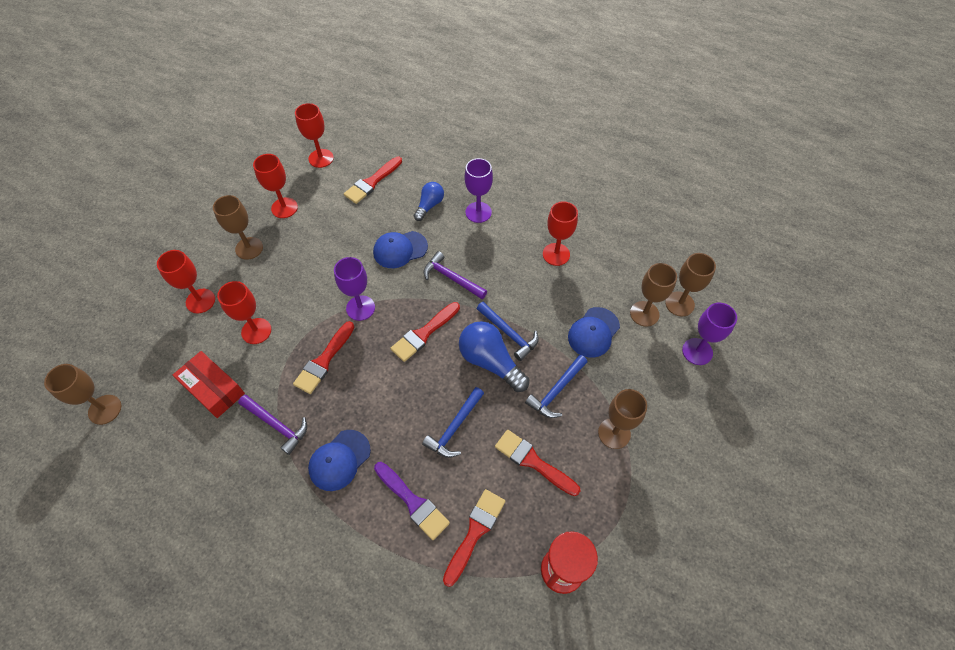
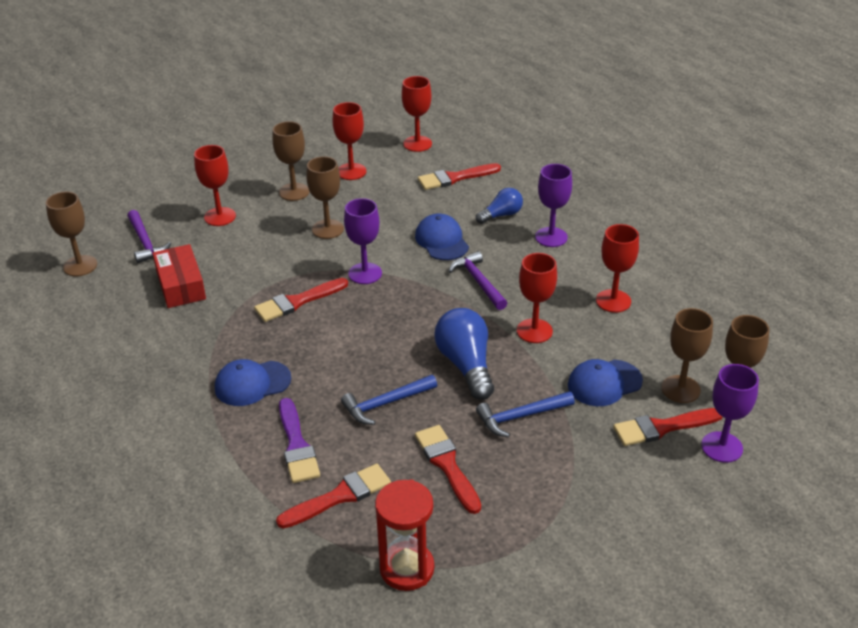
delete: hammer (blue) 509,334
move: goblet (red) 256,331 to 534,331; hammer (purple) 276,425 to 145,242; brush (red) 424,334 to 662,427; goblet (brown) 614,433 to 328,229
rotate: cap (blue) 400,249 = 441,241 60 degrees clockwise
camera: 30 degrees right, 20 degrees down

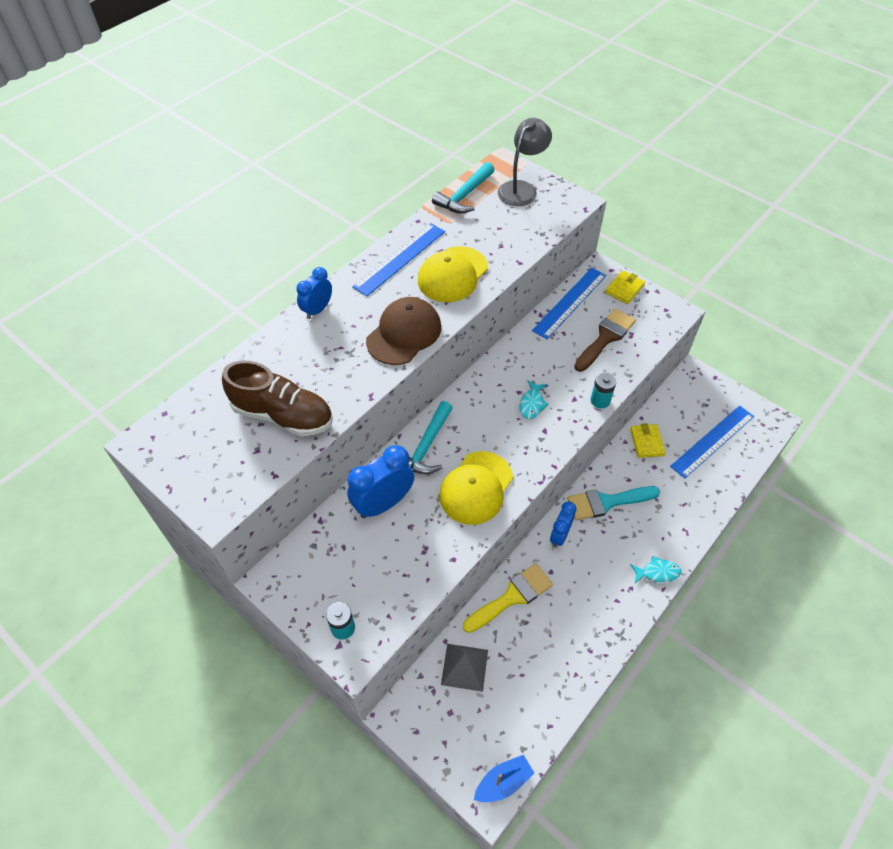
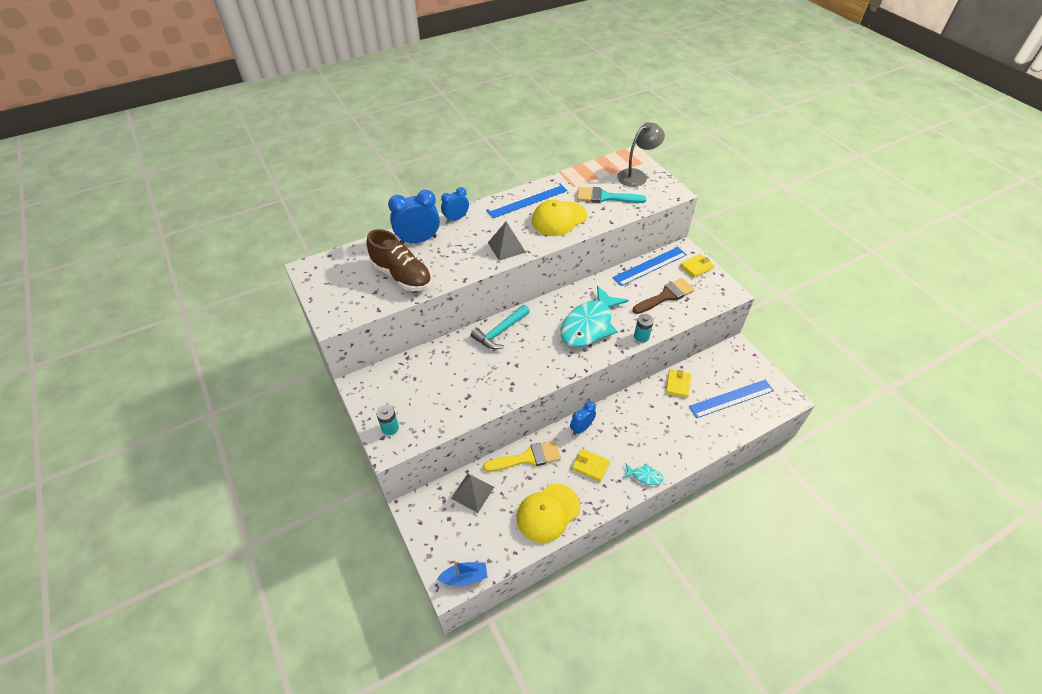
delete: hammer (turquoise) 464,196
insert: wallet (yellow) 590,466
move: clock (blue) 383,503 to 418,240; cap (yellow) 476,488 to 548,512; brush (turquoise) 607,502 to 605,197
replace: cap (brown) 404,334 to pyramid (grey) 506,247
resize: fish (turquoise) 532,404 = 589,325 x2.38
camera: 20 degrees right, 5 degrees down

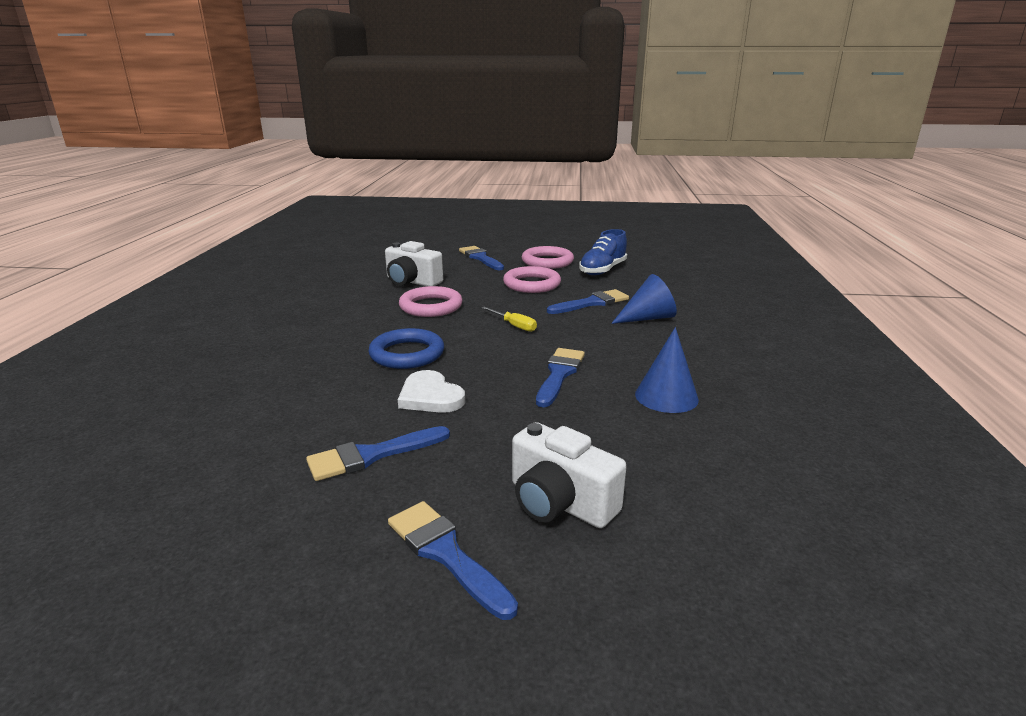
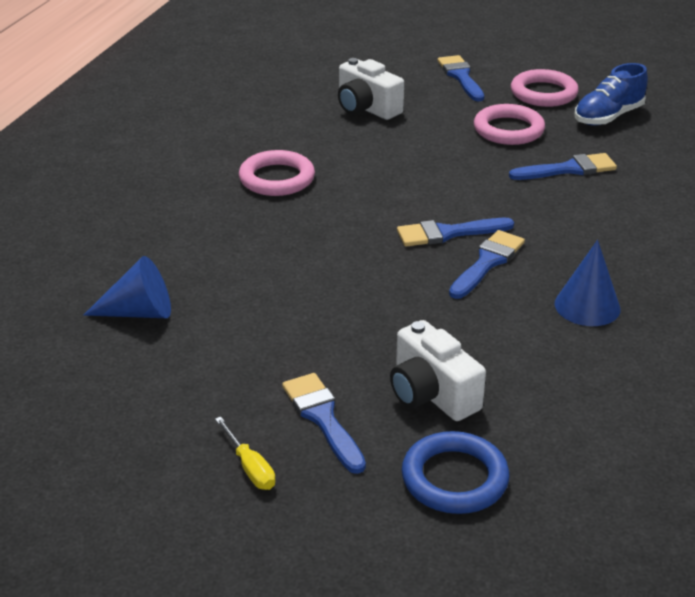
delete: heart (white) 430,396
move: brush (blue) 372,455 to 448,233; ring (blue) 407,354 to 454,478; ring (pink) 431,306 to 277,179; screwdriver (yellow) 514,325 to 250,467; cone (blue) 647,318 to 139,312
camera: 15 degrees right, 10 degrees up

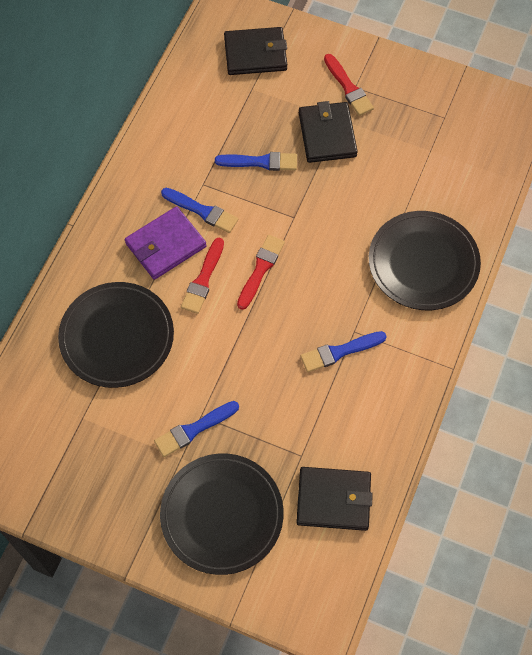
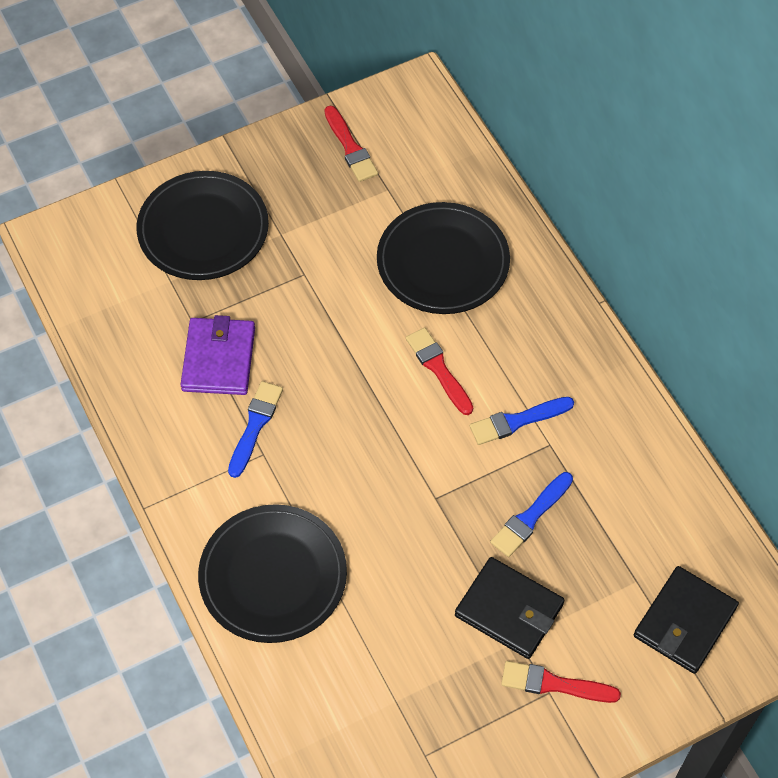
delete: brush (blue) 194,430; wallet (black) 333,499
move: wallet (purple) 166,245 to 218,359; brush (red) 261,269 to 350,147
camera: 130 degrees right, 5 degrees down

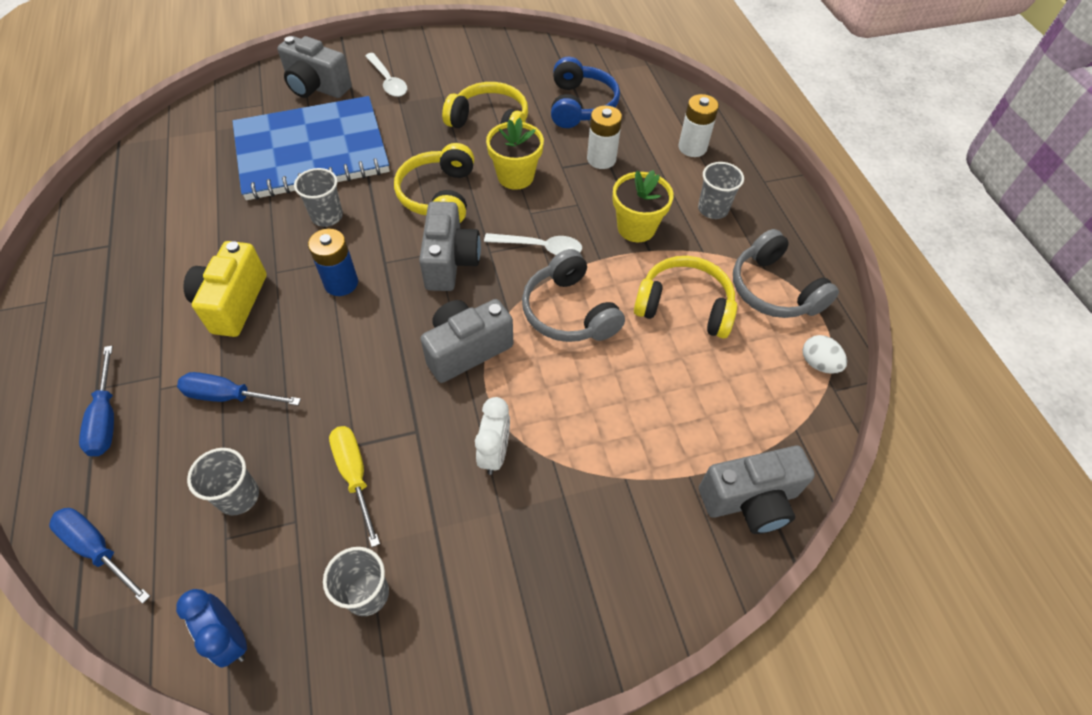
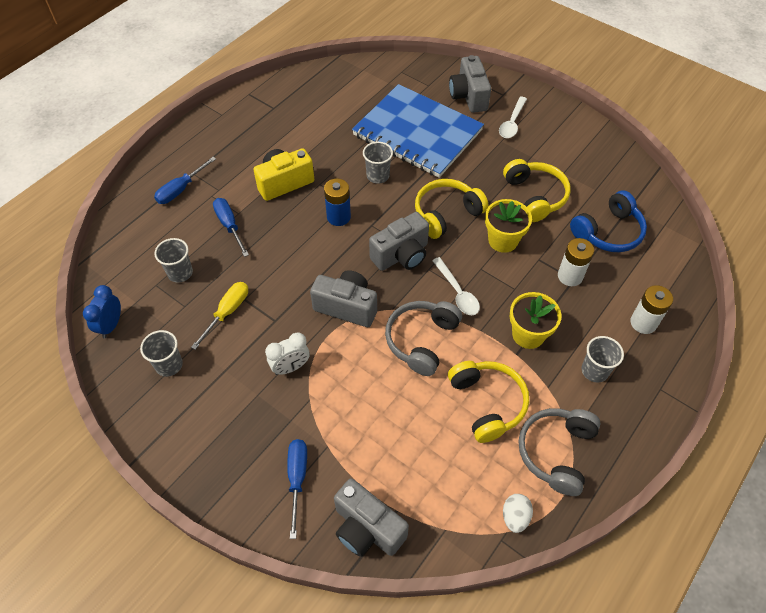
move: screwdriver (blue) 98,549 to 297,479
camera: 55 degrees right, 0 degrees up

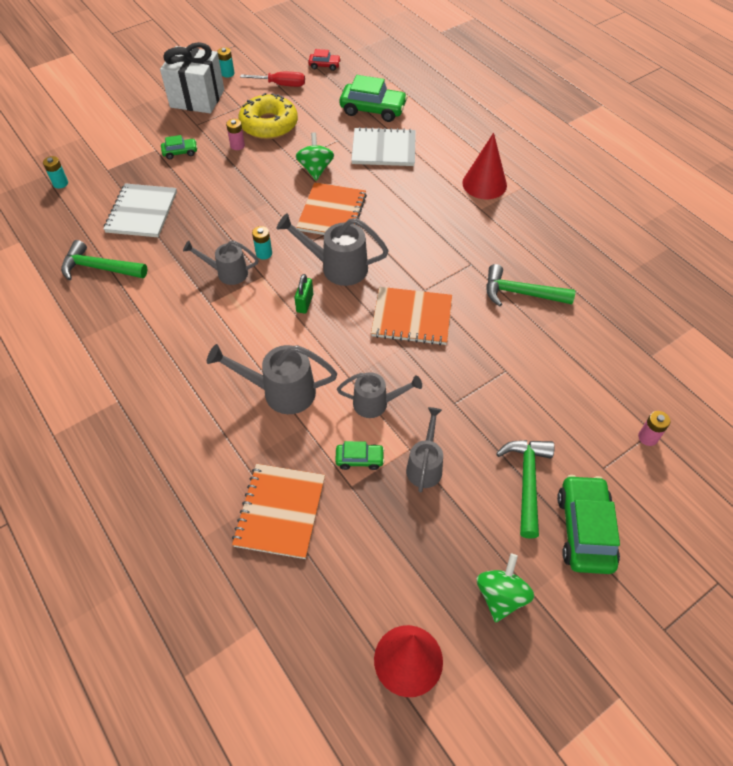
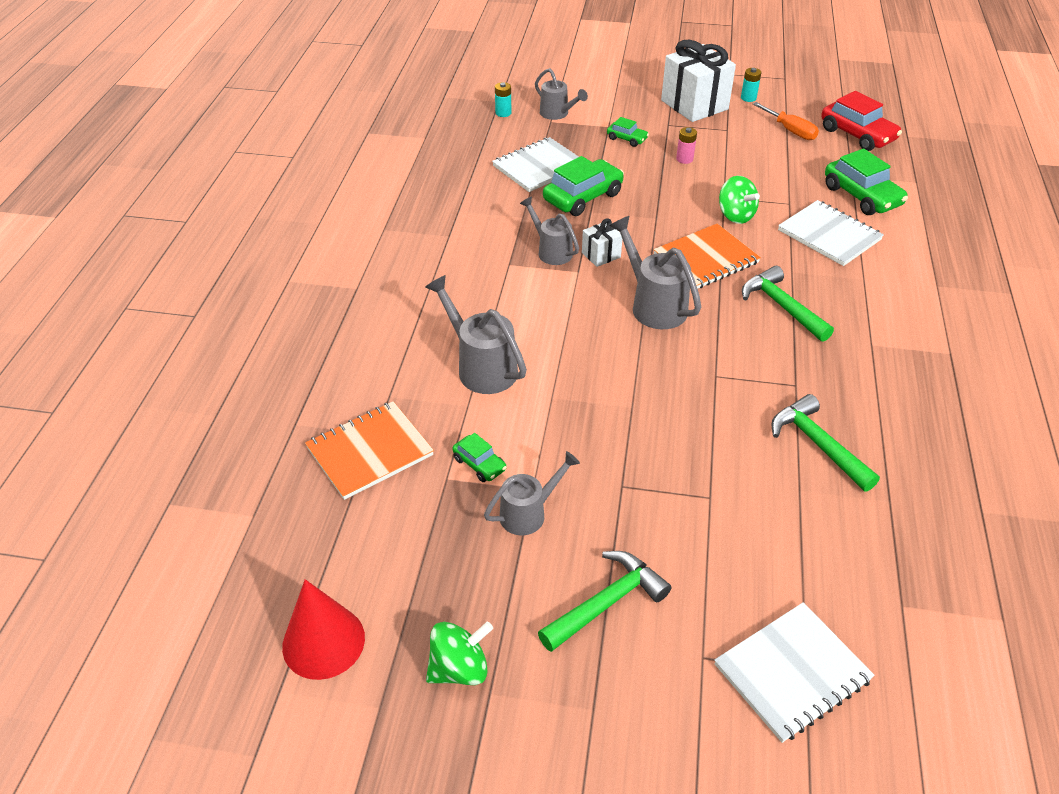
delete: donut (yellow) 269,125; padlock (green) 304,303; notebook (orange) 411,318; cone (red) 484,184
move: hammer (green) 99,268 to 781,306; watering can (grey) 376,403 to 557,114; car (green) 584,530 to 583,197
replace: battery (turquoise) 264,253 to gift (white) 601,255; battery (pink) 648,437 to notebook (white) 792,673
recolor: screwdriver (red) 281,85 to screwdriver (orange) 790,131
rotate: spinning top (green) 315,169 = 735,215 105 degrees clockwise
resize: car (red) 324,65 = 857,135 x1.93
camera: 45 degrees right, 10 degrees down

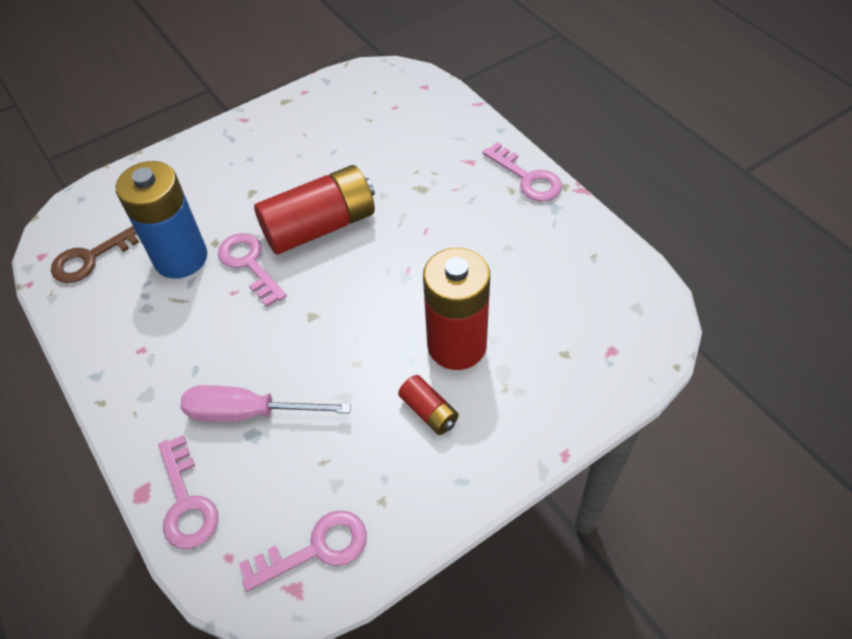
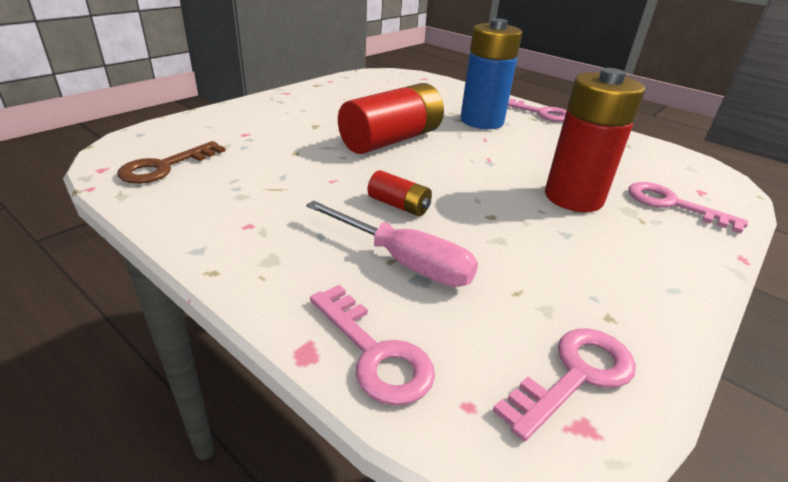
move: battery (blue) 181,258 to 482,121; key (pink) 249,264 to 672,205; battery (red) 429,412 to 399,205
rotate: screwdriver (pink) 248,413 = 404,261 135 degrees counterclockwise
camera: 20 degrees left, 20 degrees down

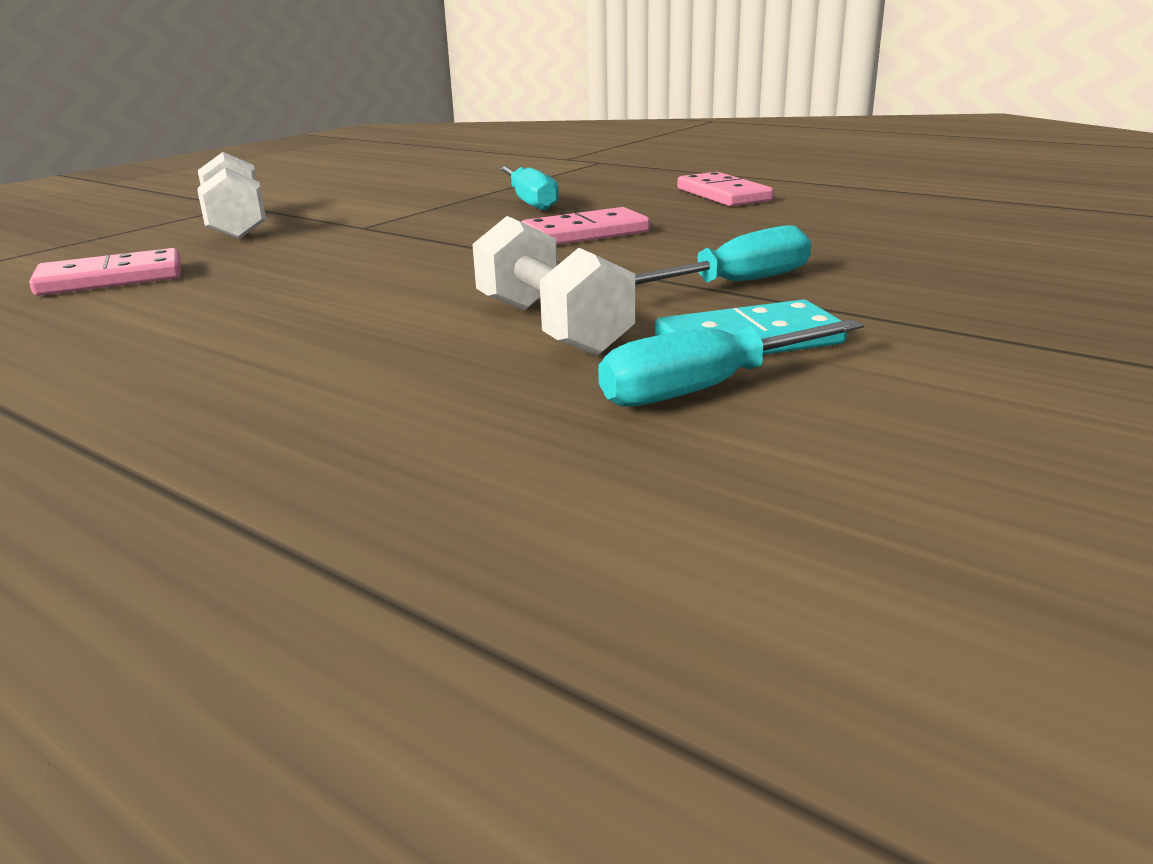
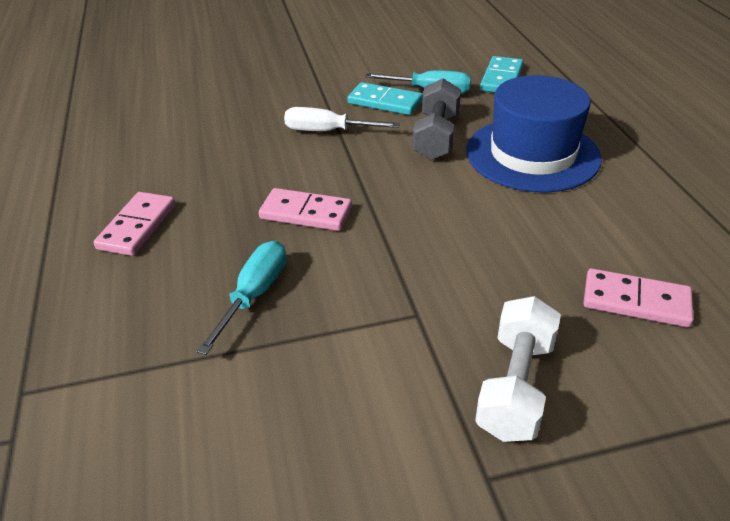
insert: hat (blue) 532,154; domino (turquoise) 501,78
recolor: dumbbell (white) 551,327 to dumbbell (grey) 436,137; screwdriver (turquoise) 736,283 to screwdriver (white) 328,131
camera: 140 degrees left, 15 degrees up

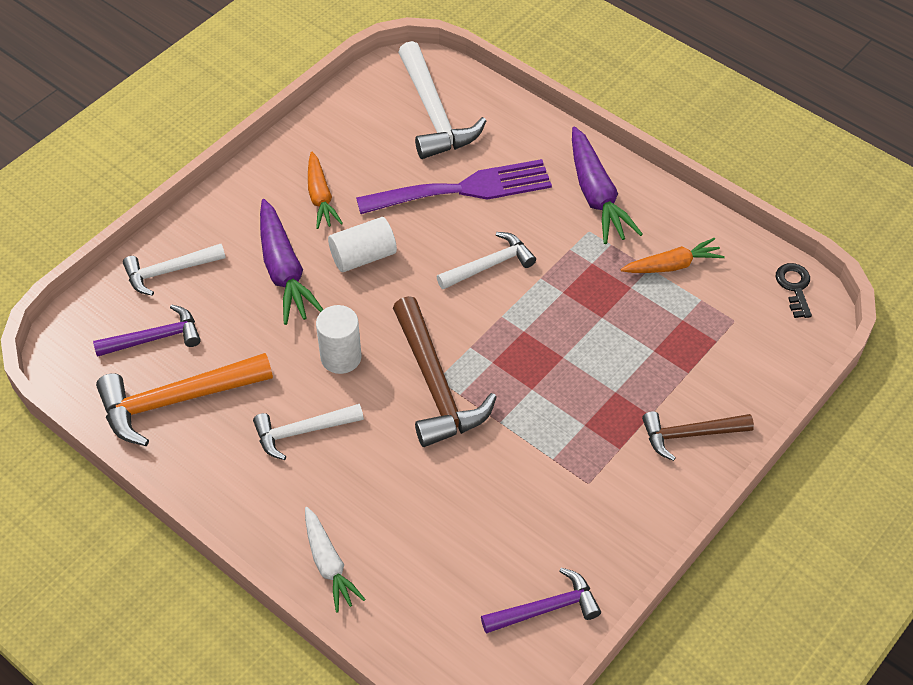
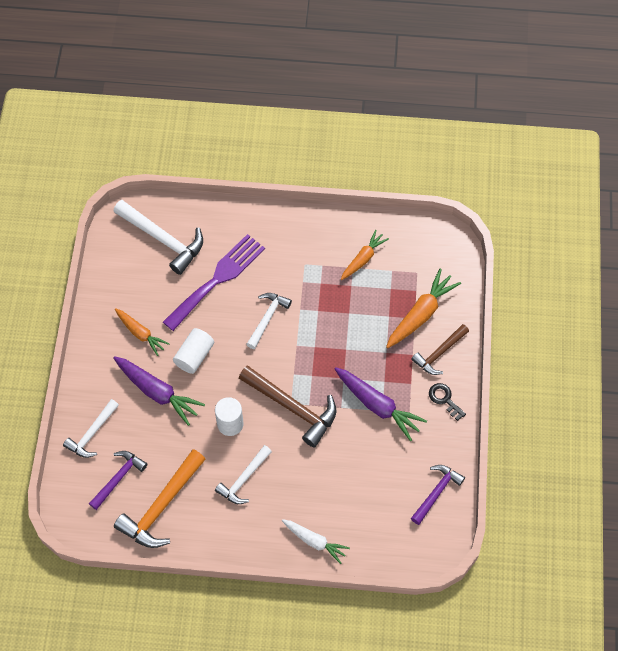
insert: carrot (orange) 421,314
move: carrot (purple) 596,195 to 377,406; key (black) 794,287 to 444,399
camera: 35 degrees left, 10 degrees up

